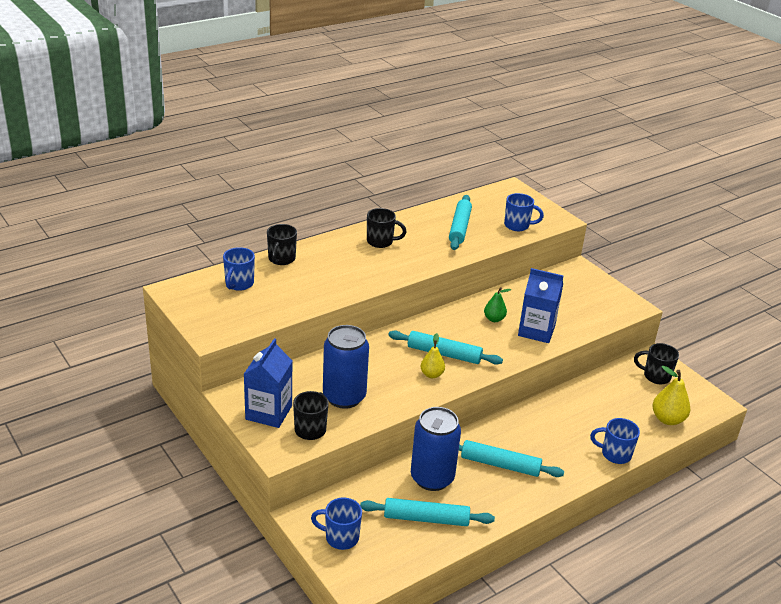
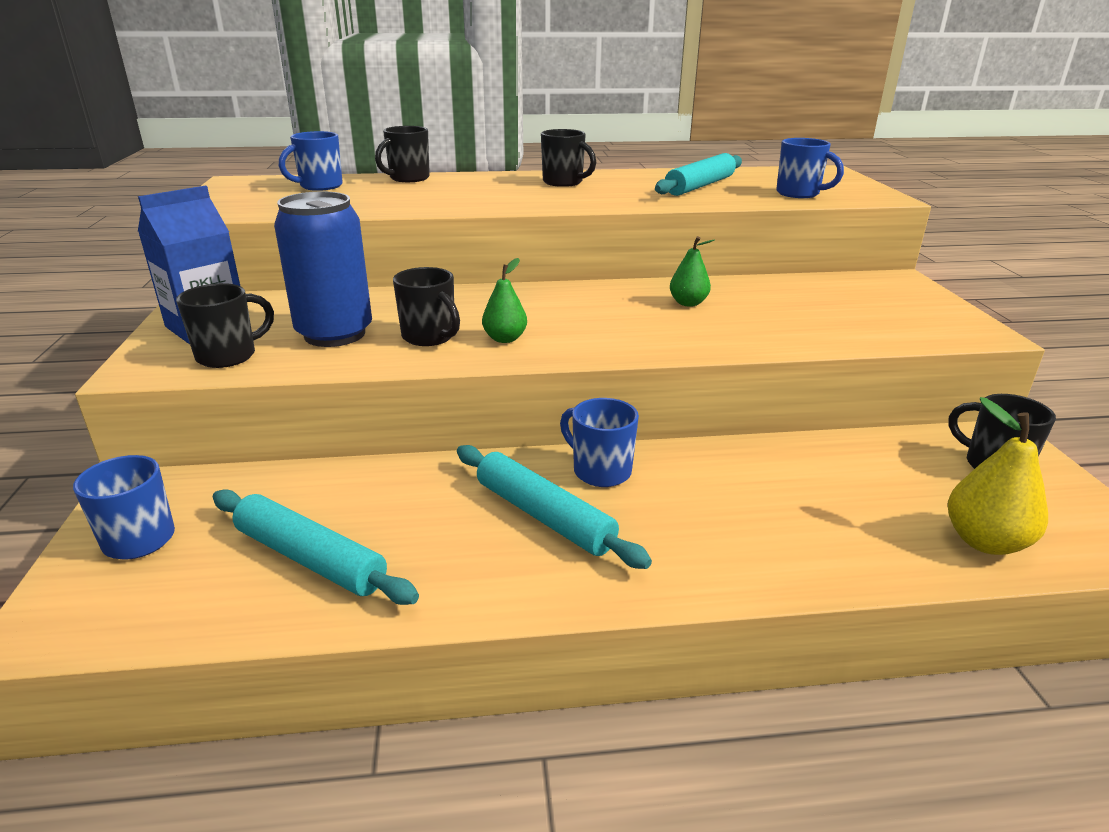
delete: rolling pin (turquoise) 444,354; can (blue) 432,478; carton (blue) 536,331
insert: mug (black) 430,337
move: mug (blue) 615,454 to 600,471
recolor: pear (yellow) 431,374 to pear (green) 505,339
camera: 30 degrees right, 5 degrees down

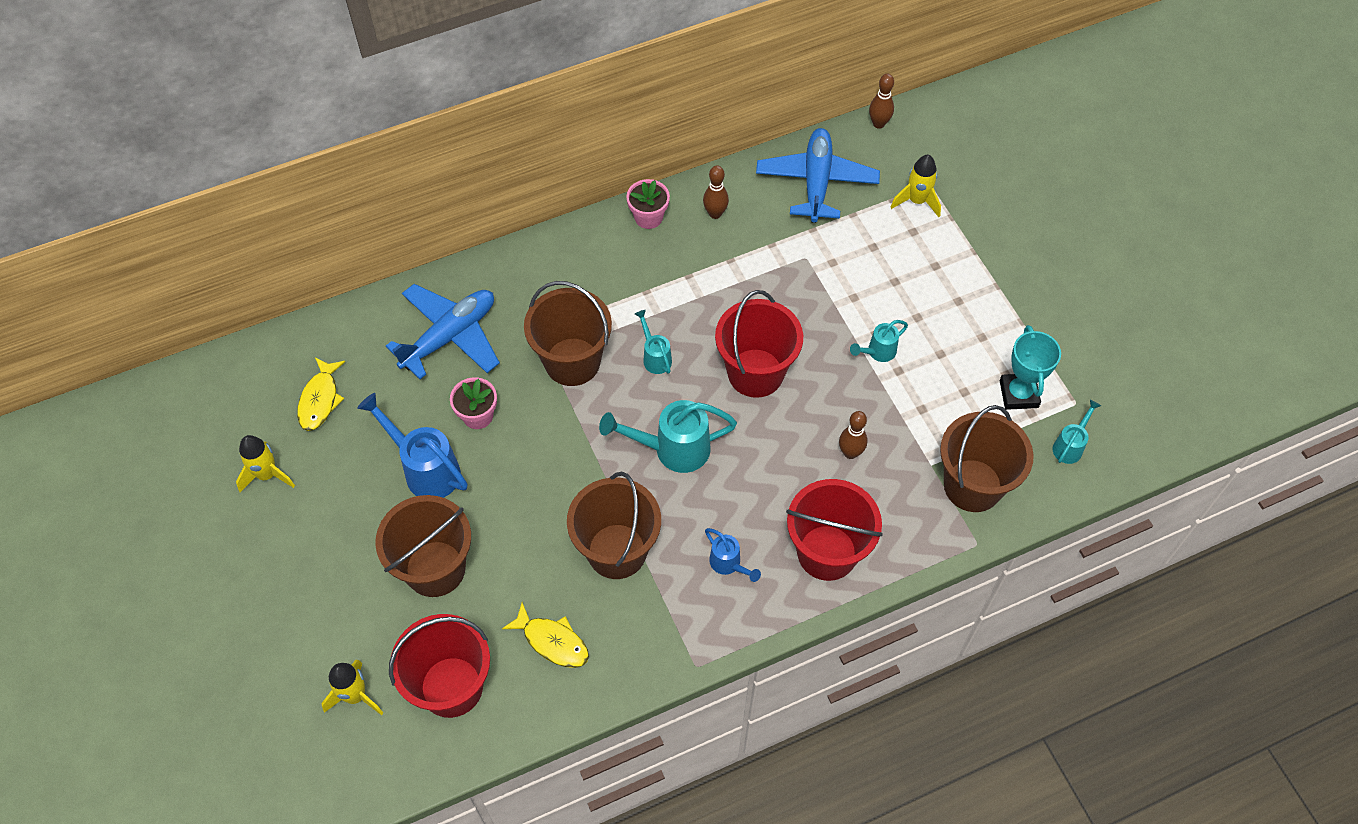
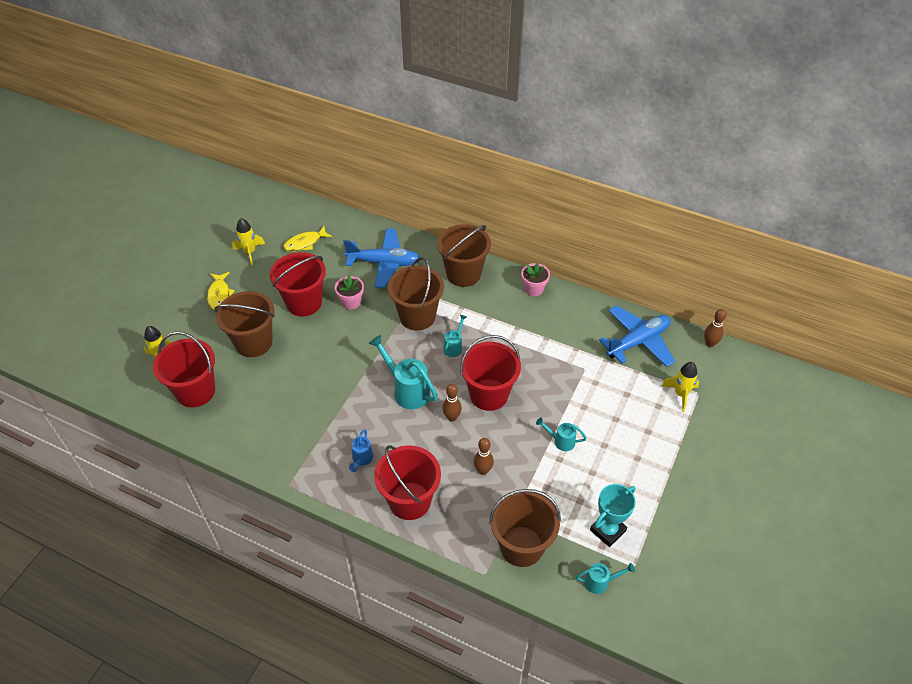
move: fish (yellow) 552,641 to 219,295; bucket (brown) 617,551 to 463,274; bowling pin (brown) 715,213 to 452,417
replace: watering can (blue) 425,468 to bucket (red) 304,303
camera: 50 degrees right, 10 degrees down

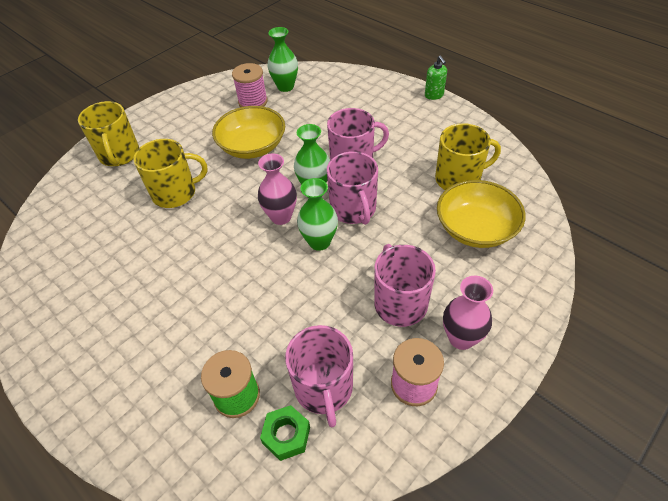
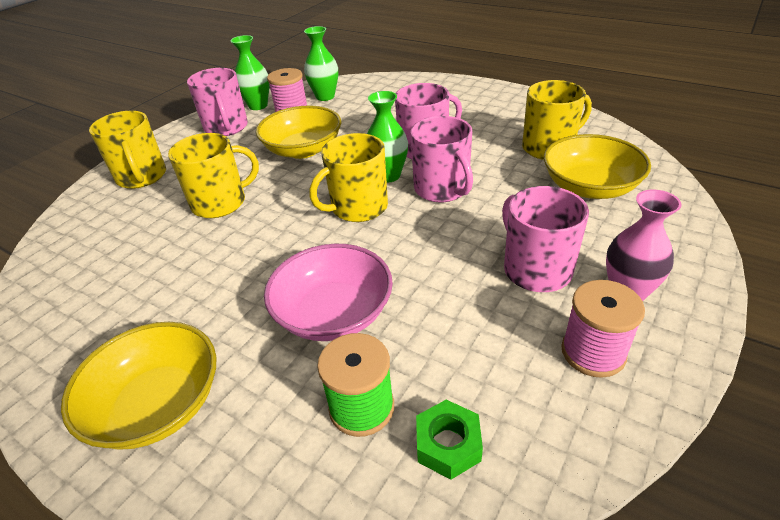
delete: soap dispenser (green) 434,95
insert: bowl (yellow) 158,405; bowl (pink) 333,313
move: mug (pink) 324,388 to 226,128; vase (green) 319,242 to 258,106
replace: vase (pink) 281,217 to mug (yellow) 358,207
camera: 10 degrees left, 10 degrees down

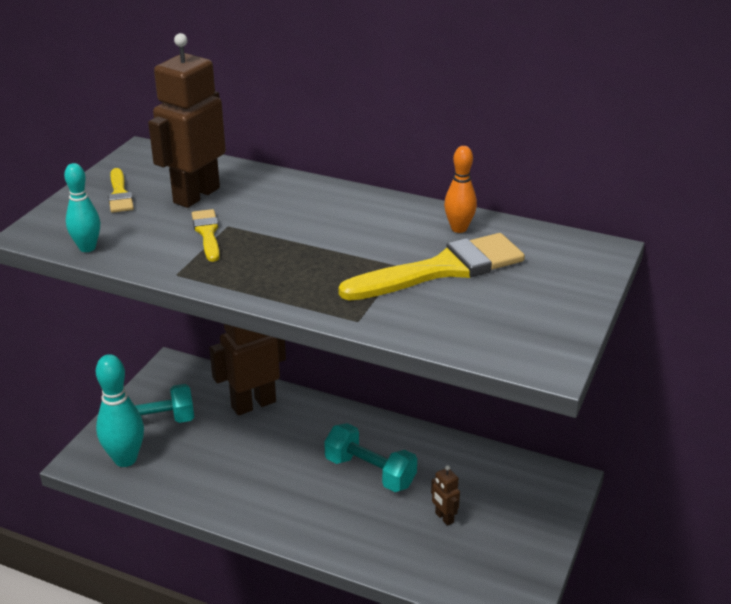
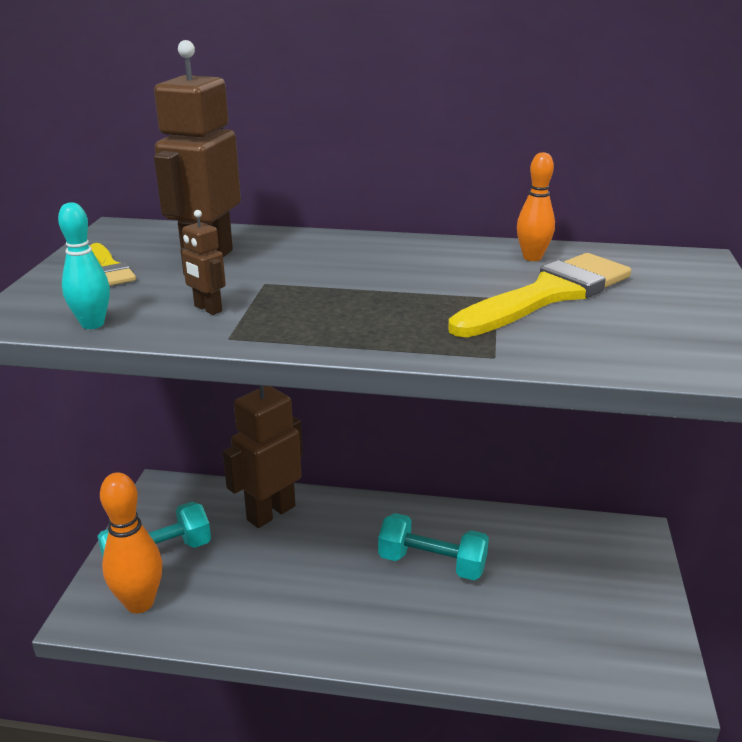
delete: brush (yellow) 207,233
move: robot (brown) 444,518 to 207,309
recolor: bowling pin (turquoise) 125,459 to bowling pin (orange) 140,603
camera: 15 degrees left, 5 degrees down

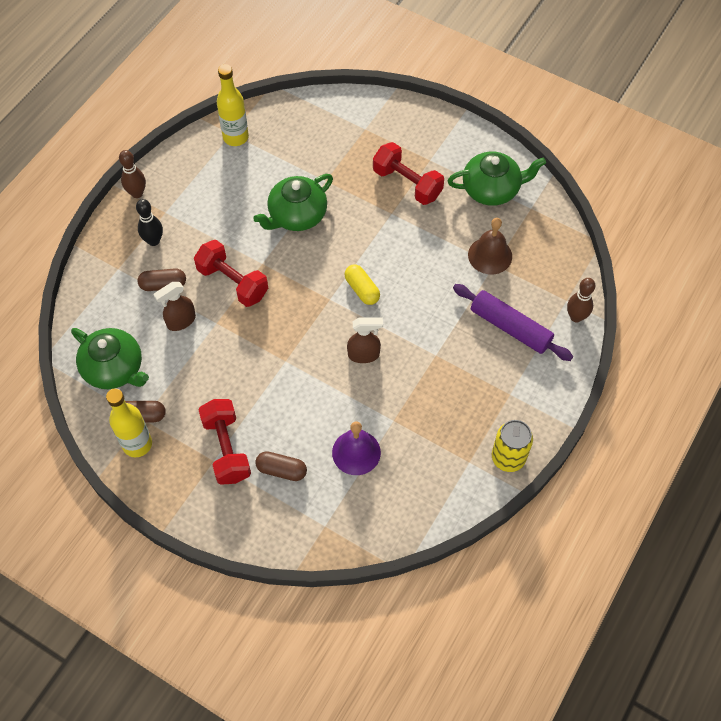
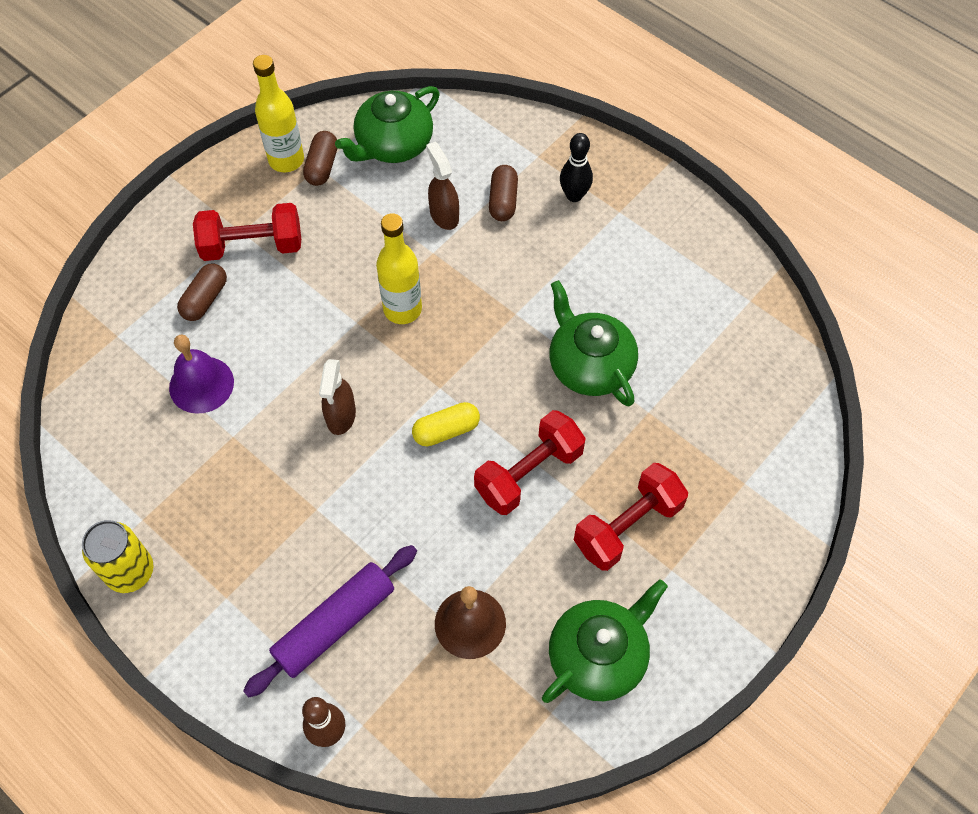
delete: bowling pin (brown) 137,193
move: dumbbell (red) 233,282 to 529,473; bottle (yellow) 235,137 to 402,309
rotate: teapot (green) 492,189 = 598,656 135 degrees counterclockwise
camera: 100 degrees right, 0 degrees up

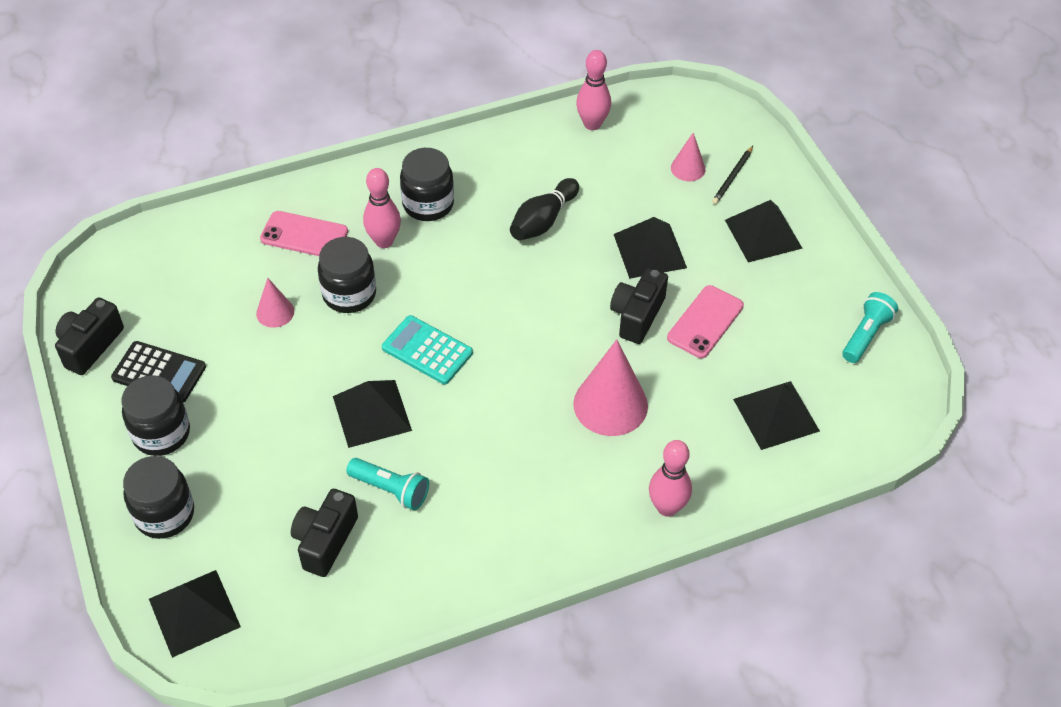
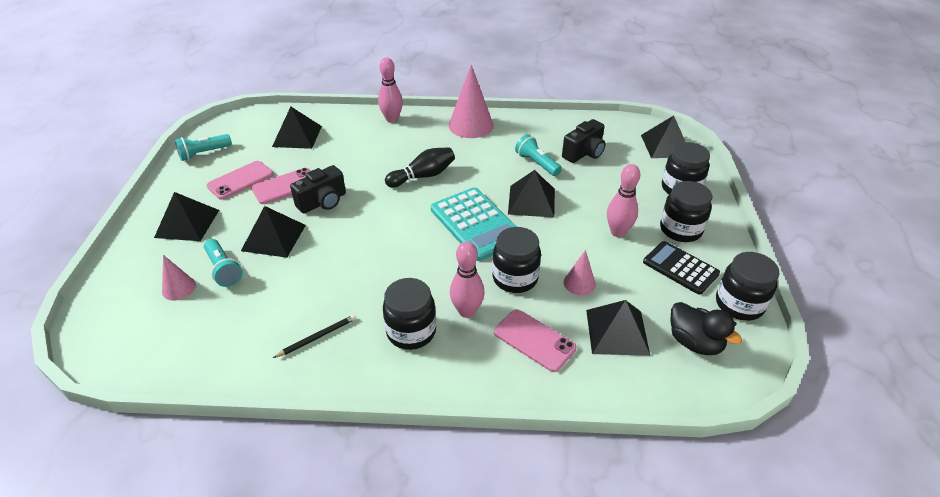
insert: flashlight (turquoise) 224,270; phone (pink) 240,180; pyramid (black) 617,332; duck (black) 694,342
move: bowling pin (black) 543,220 to 423,176; cone (pink) 610,404 to 471,125; bowling pin (pink) 592,124 to 618,232; pencil (black) 732,177 to 317,337
replace: camera (black) 90,346 to jar (black) 739,304
resize: calculator (turquoise) 427,350 = 476,224 x1.52
camera: 155 degrees left, 10 degrees down

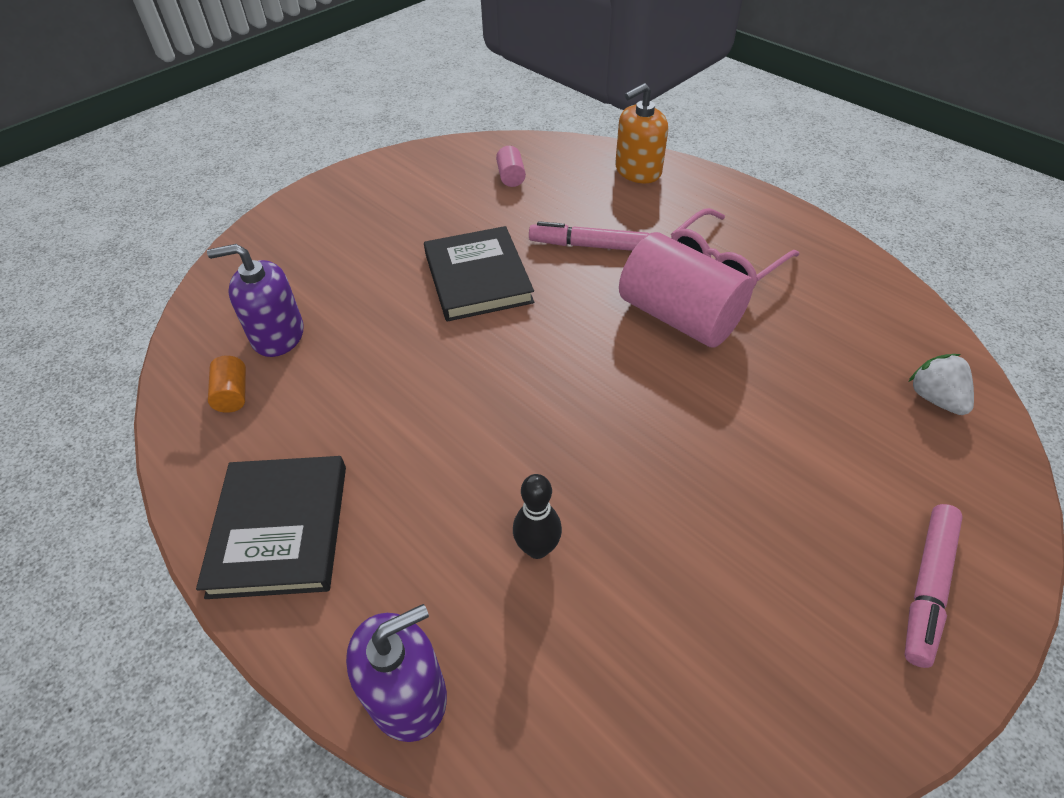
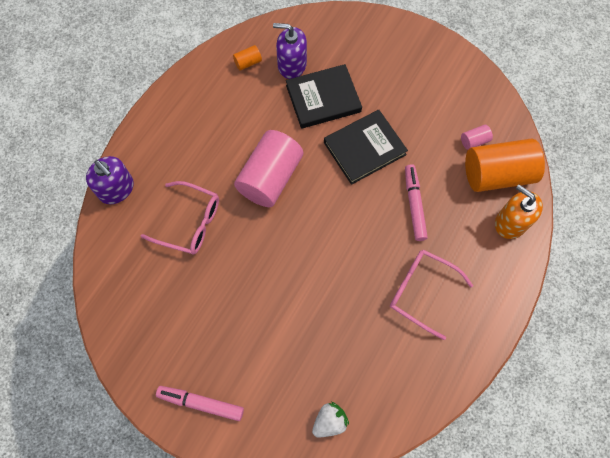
insert: cylinder (orange) 497,174
move: book (black) 280,529 to 323,98; cylinder (pink) 679,317 to 270,178
replace: bowling pin (black) 537,548 to glasses (pink) 189,222
rotate: soap dispenser (purple) 277,335 = 292,65 60 degrees counterclockwise
camera: 75 degrees right, 20 degrees up

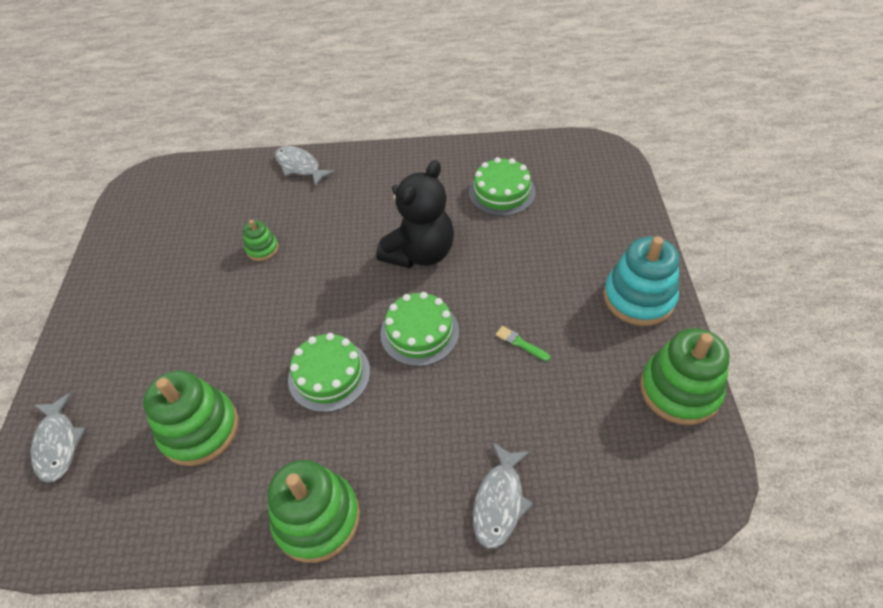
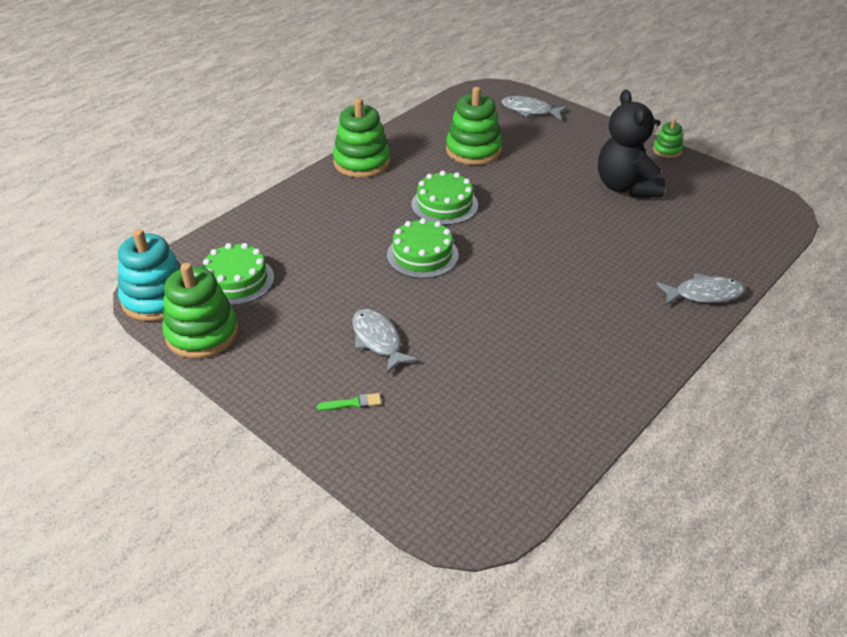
move: stacking toy (green) 262,249 to 667,150; teddy bear (black) 420,253 to 626,187; cake (green) 501,192 to 236,280; fish (grey) 499,501 to 378,340; brush (green) 520,343 to 352,403; stacking toy (turquoise) 638,298 to 157,298
camera: 130 degrees right, 10 degrees down

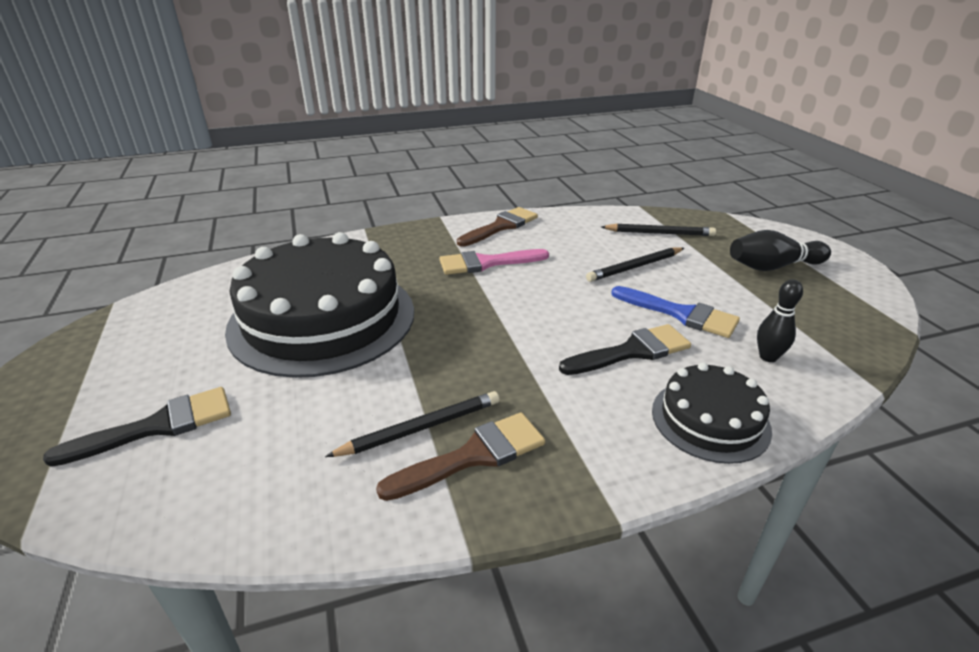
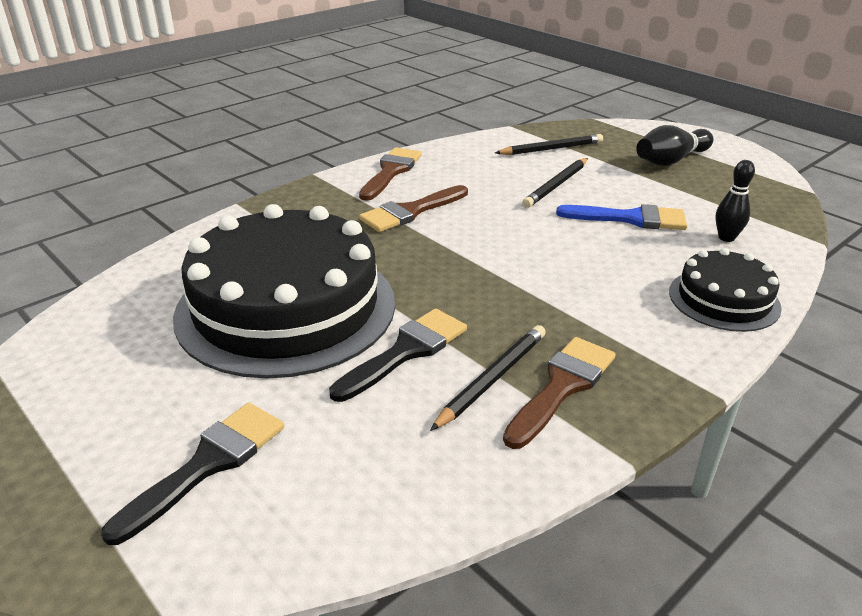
move: brush (black) 632,351 to 406,352
recolor: brush (pink) 486,263 to brush (brown) 410,211
camera: 25 degrees left, 0 degrees up

